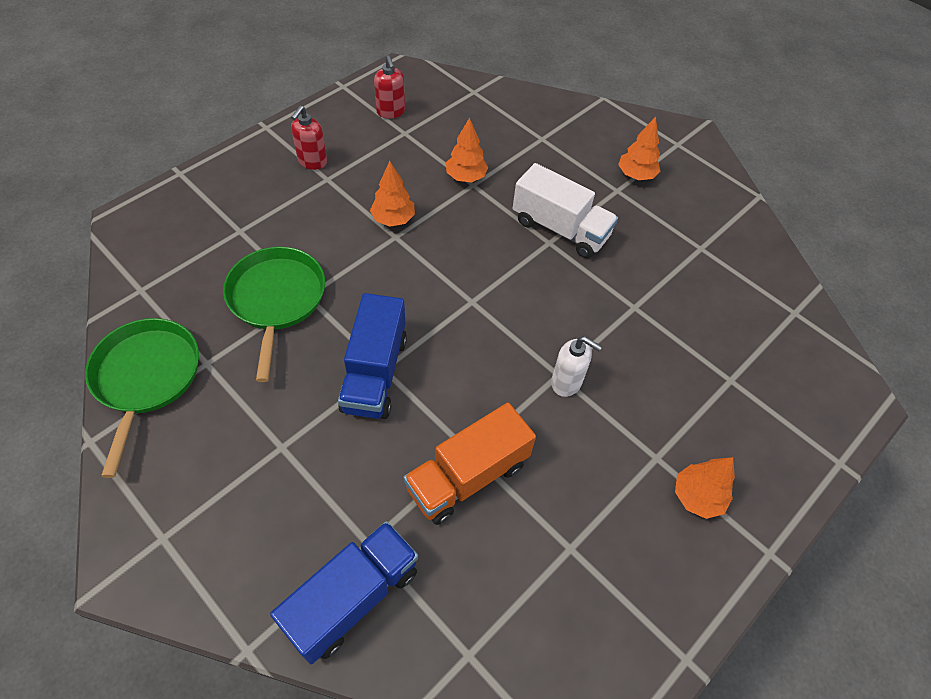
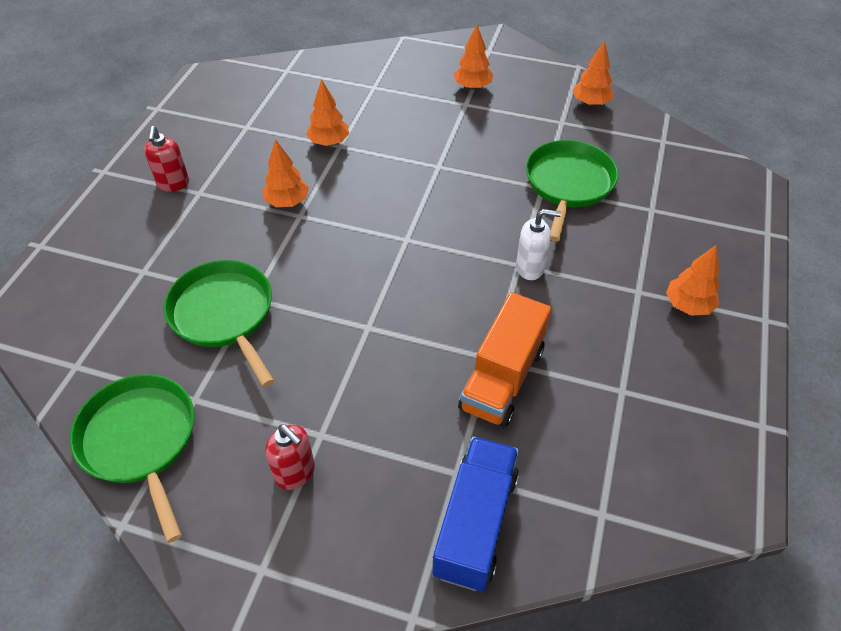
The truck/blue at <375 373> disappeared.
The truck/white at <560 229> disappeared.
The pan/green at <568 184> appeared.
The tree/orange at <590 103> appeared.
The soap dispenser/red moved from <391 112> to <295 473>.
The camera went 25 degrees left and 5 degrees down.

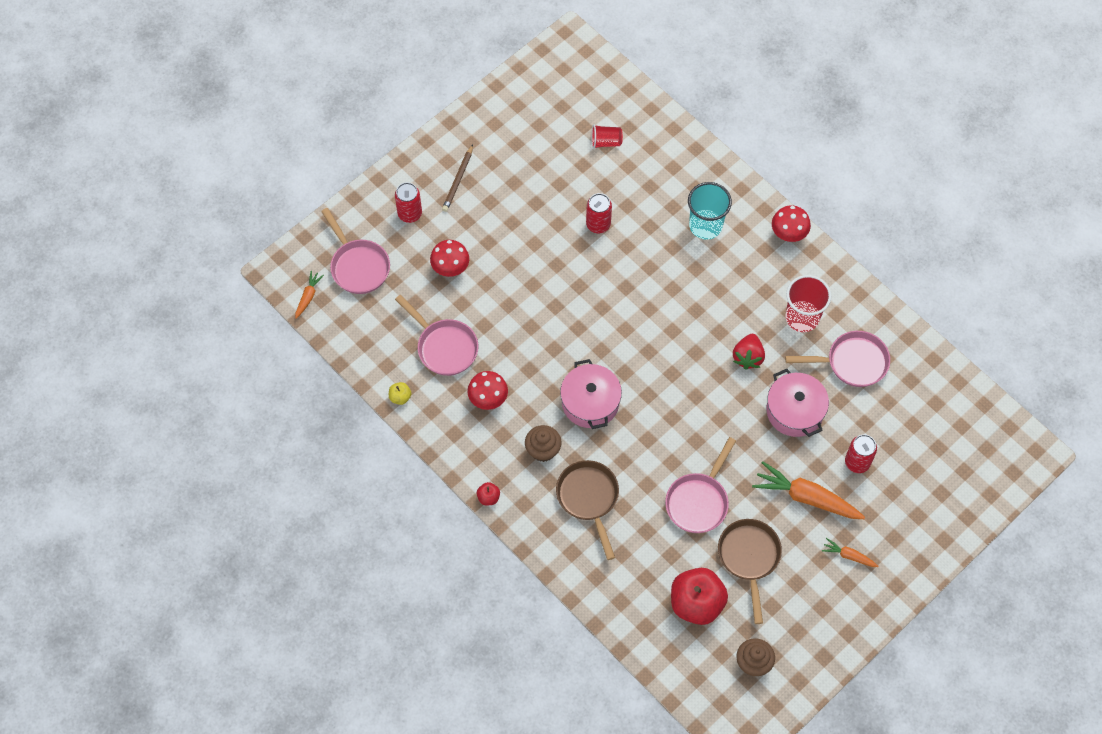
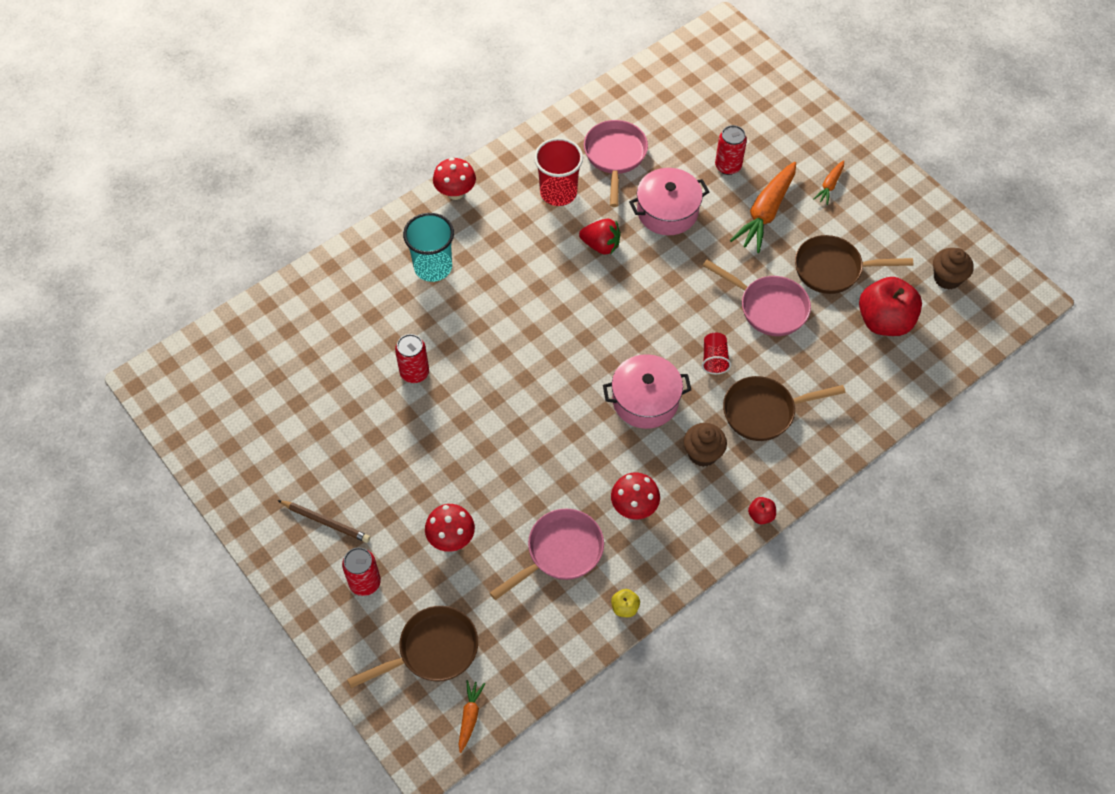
The cup/red moved from <606 142> to <714 359>.
The pan/pink at <358 266> became the pan/brown at <432 650>.
The carrot/orange at <308 296> turned 75 degrees clockwise.
The camera went 85 degrees left and 5 degrees down.

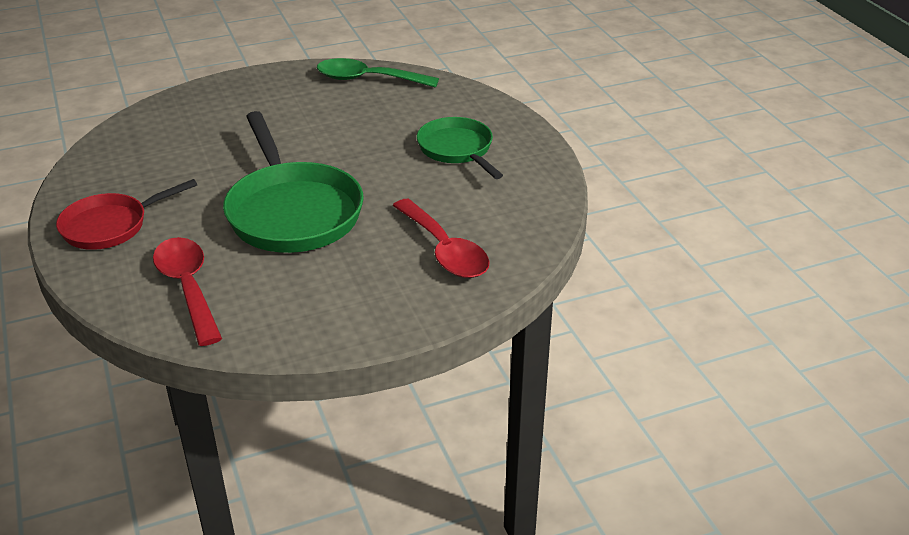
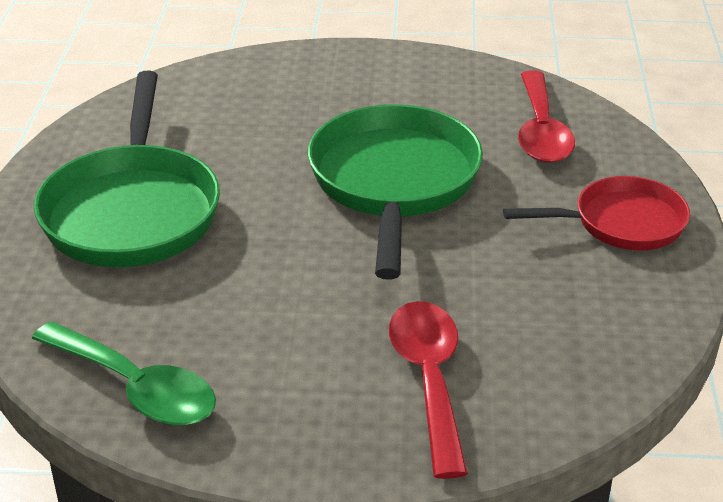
The spoon/red moved from <444 250> to <429 380>.
The pan/green at <457 150> changed to 1.65 times the size.
The camera went 155 degrees left and 0 degrees up.

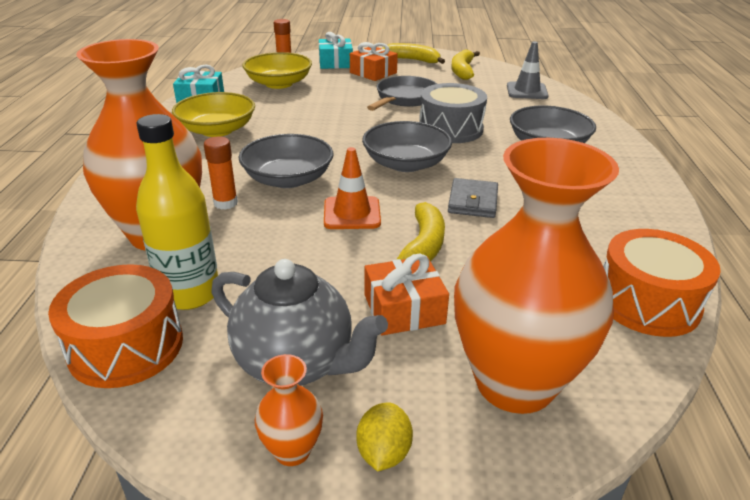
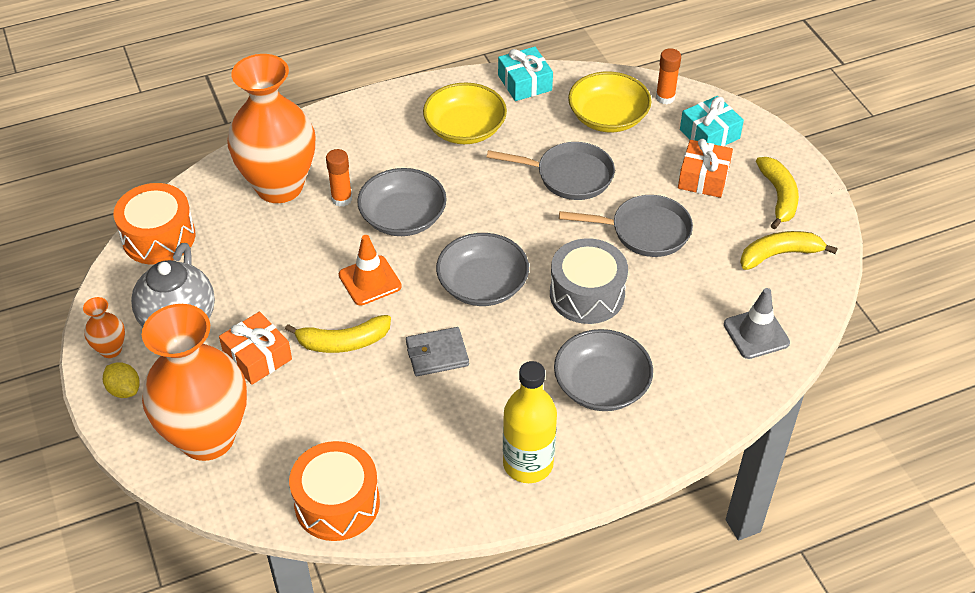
The pan/grey at <569 176> appeared.
The bottle/yellow moved from <189 293> to <528 464>.
The lemon/yellow at <383 453> turned 60 degrees clockwise.
The camera went 65 degrees right and 15 degrees up.

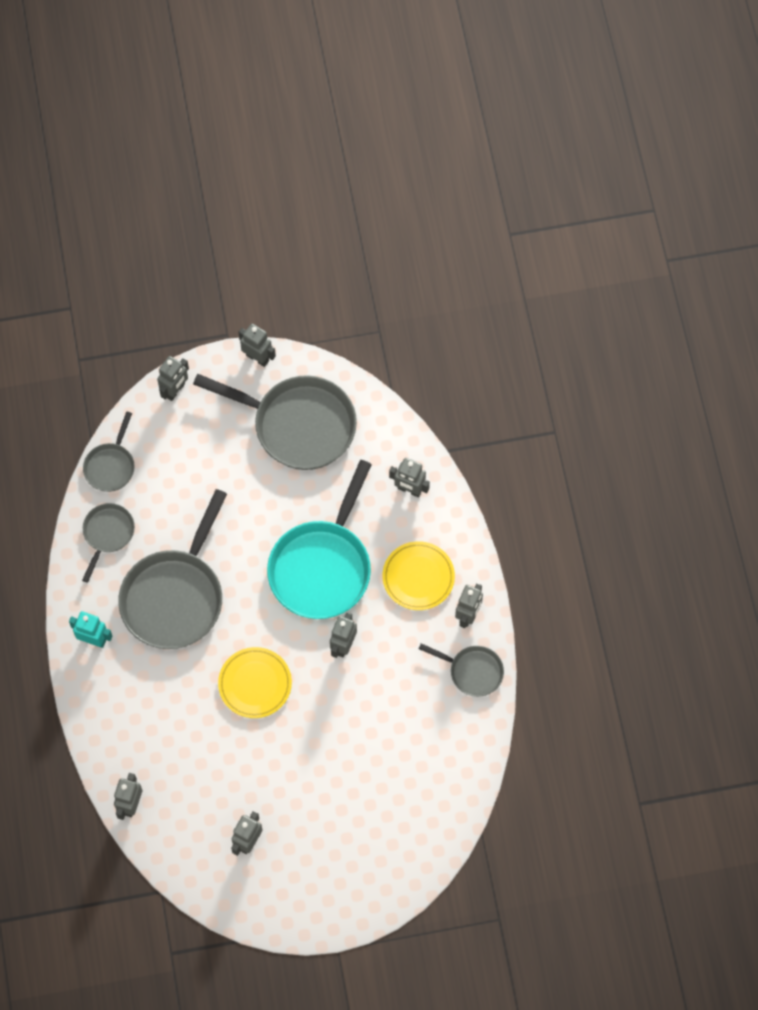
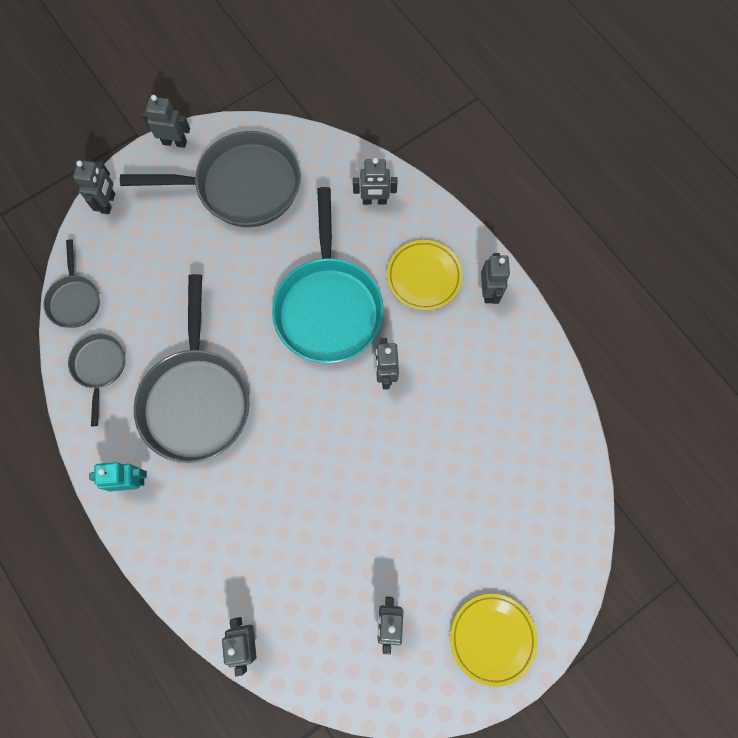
The pan/grey at <472 671> disappeared.
The plate/yellow moved from <255 684> to <492 638>.
The camera went 25 degrees left and 5 degrees up.

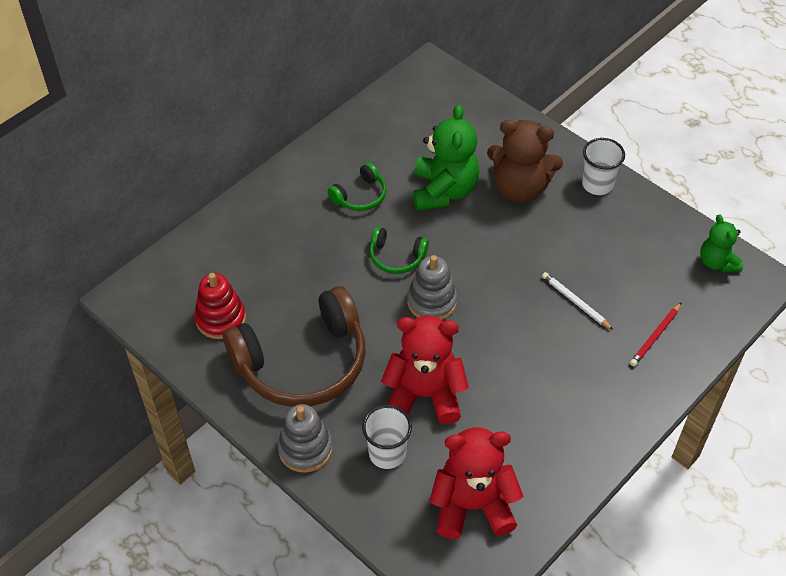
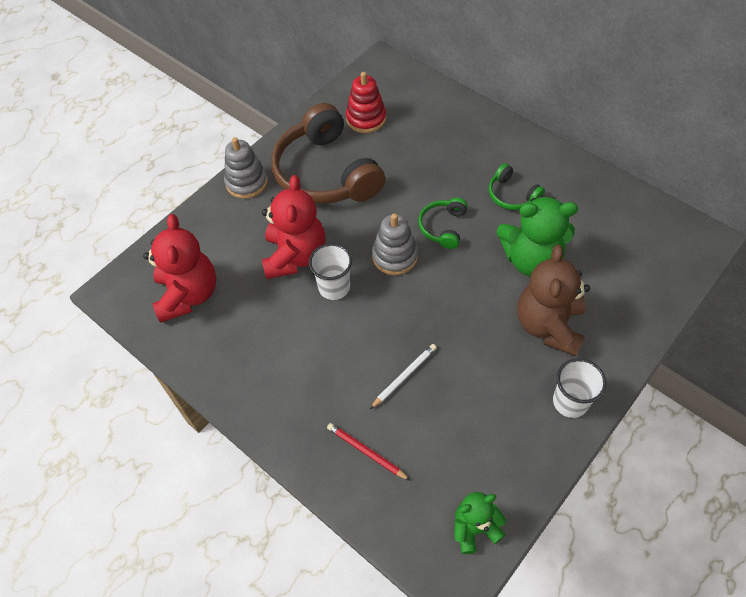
The cup/white moved from <387 453> to <334 287>.
The camera went 90 degrees right and 5 degrees up.

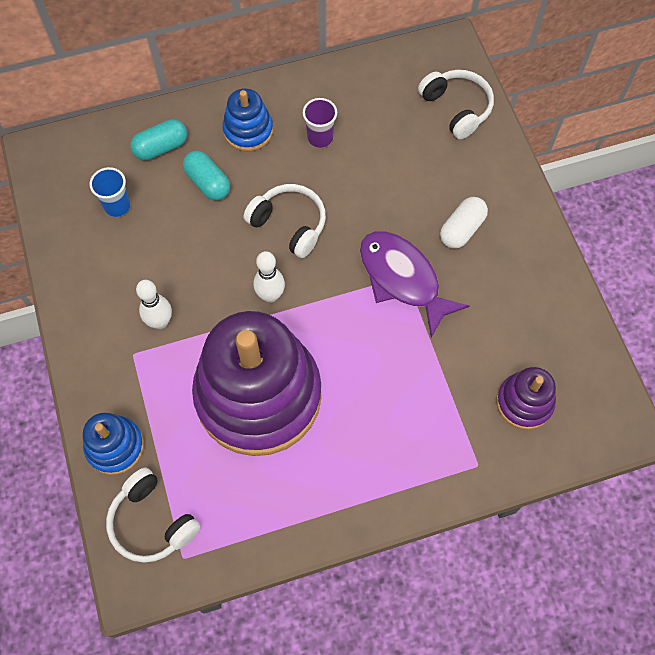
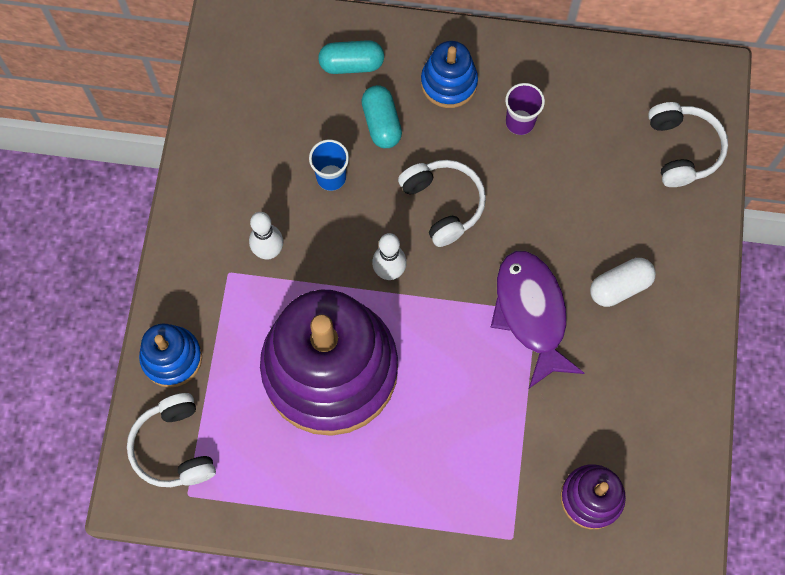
The cup/blue moved from <117 206> to <331 177>.
The camera went 25 degrees right and 5 degrees up.

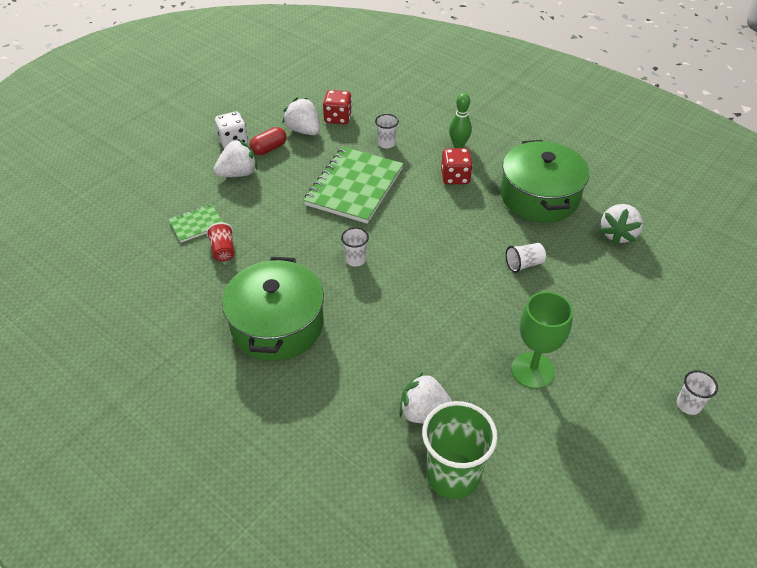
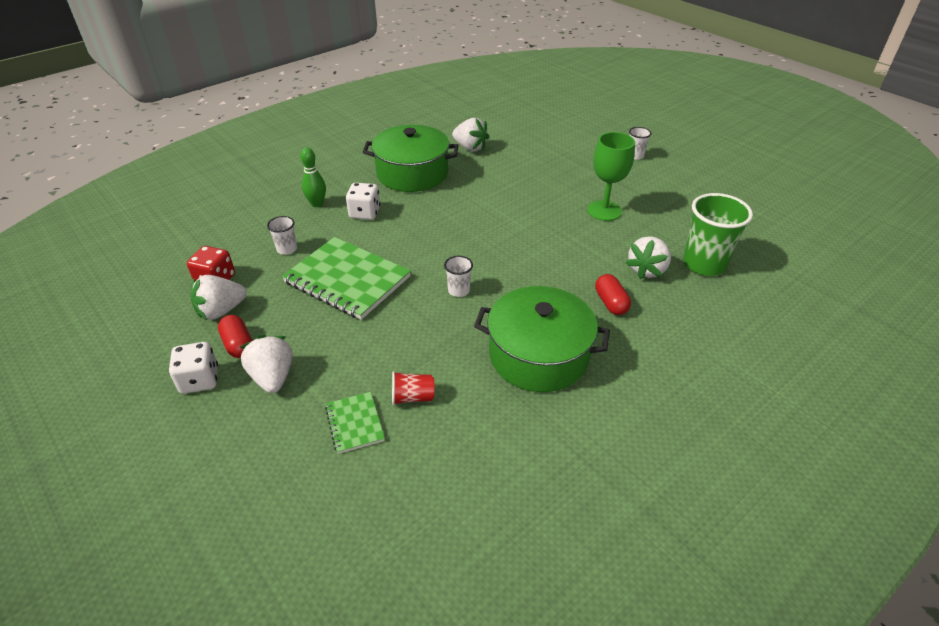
The cup/white at <524 264> disappeared.
The capsule/red at <610 303> appeared.
The dice/red at <455 177> became the dice/white at <365 213>.
The camera went 80 degrees left and 5 degrees down.

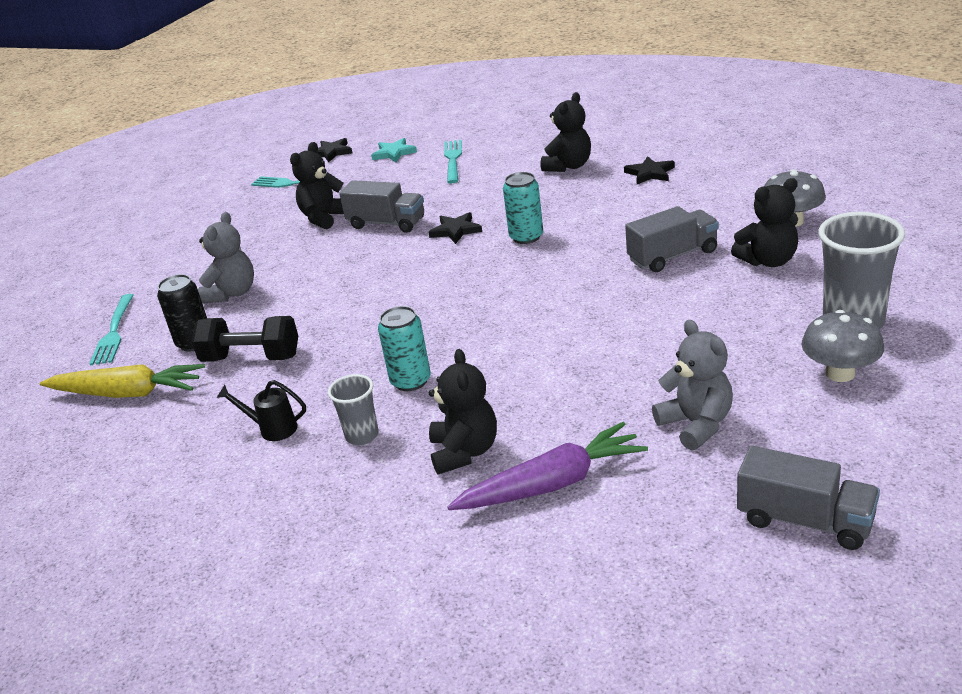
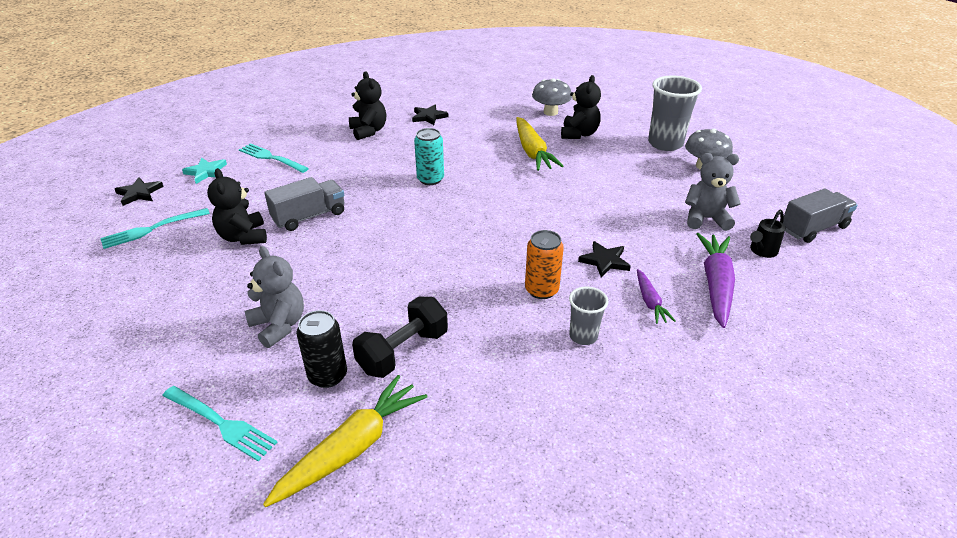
The watering can/black moved from <273 429> to <761 251>.
The star/black moved from <456 230> to <605 261>.
The teddy bear/black at <464 452> was replaced by the carrot/purple at <650 302>.
The truck/grey at <673 256> was replaced by the carrot/yellow at <532 152>.
The can/turquoise at <411 381> became the can/orange at <541 290>.
The camera went 60 degrees left and 5 degrees up.

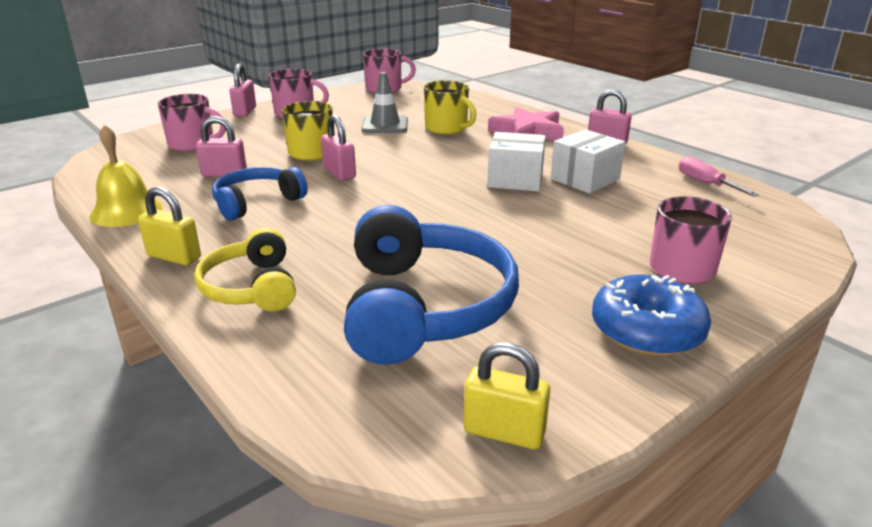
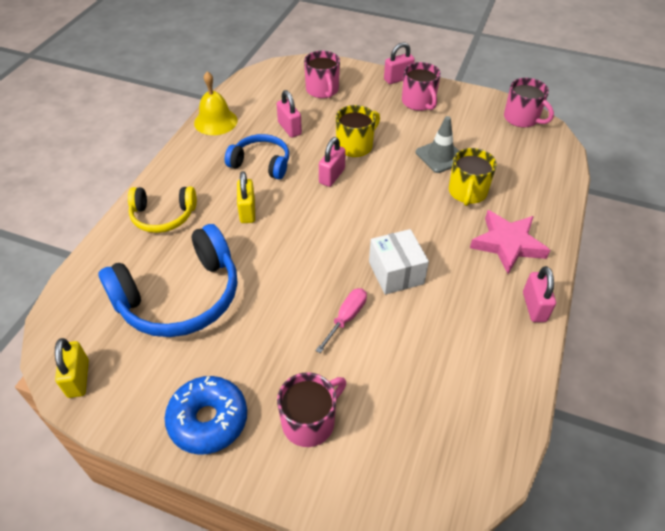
The box/white at <585 179> disappeared.
The padlock/yellow moved from <174 257> to <247 211>.
The screwdriver/pink moved from <705 183> to <346 318>.
The headphones/yellow at <252 287> turned 135 degrees counterclockwise.
The camera went 60 degrees right and 20 degrees up.

